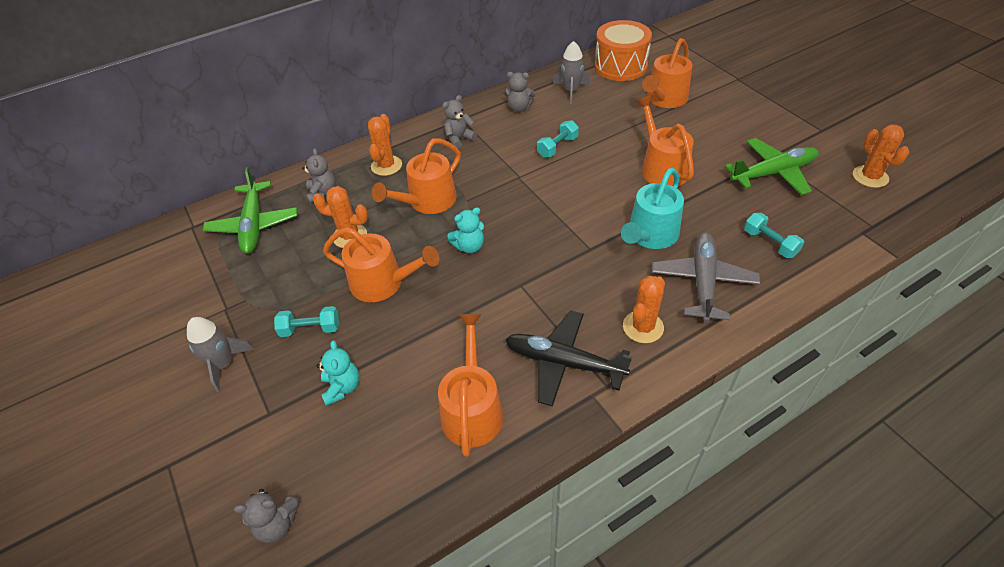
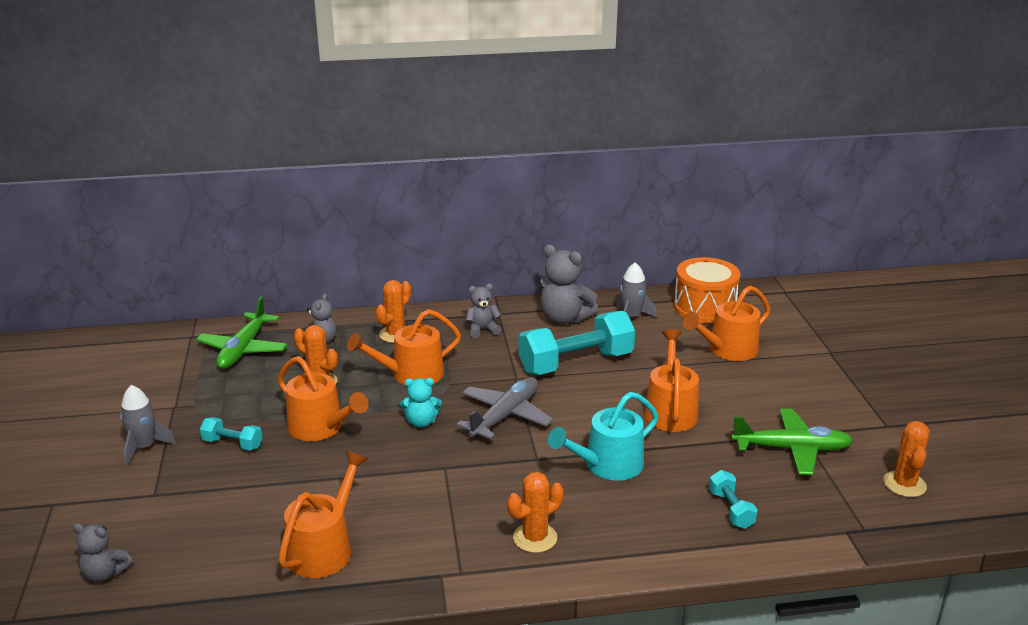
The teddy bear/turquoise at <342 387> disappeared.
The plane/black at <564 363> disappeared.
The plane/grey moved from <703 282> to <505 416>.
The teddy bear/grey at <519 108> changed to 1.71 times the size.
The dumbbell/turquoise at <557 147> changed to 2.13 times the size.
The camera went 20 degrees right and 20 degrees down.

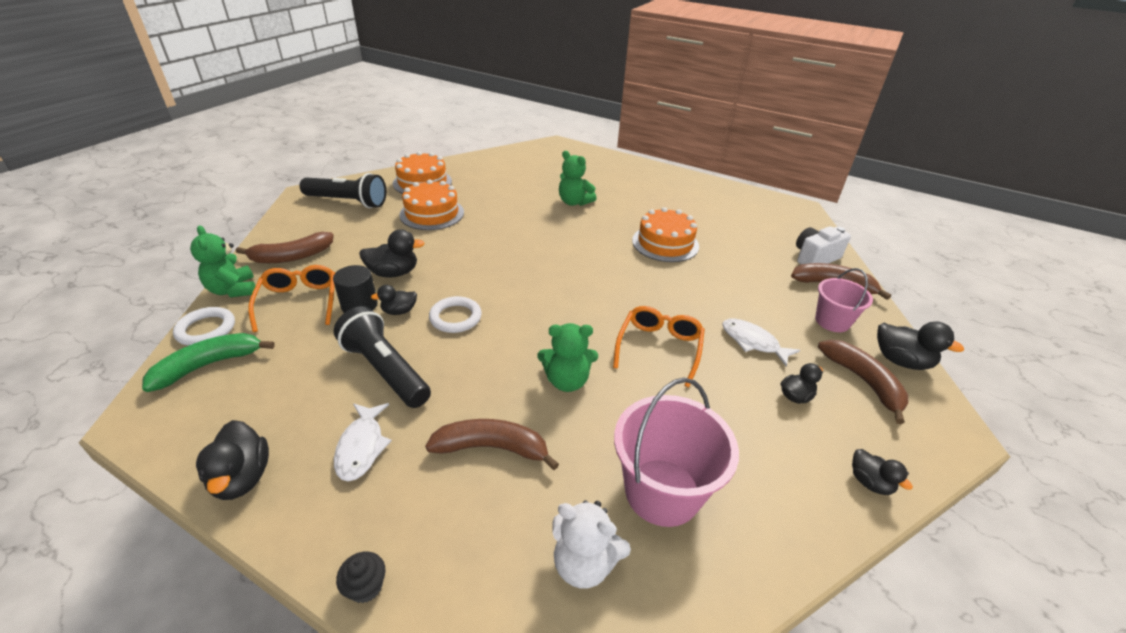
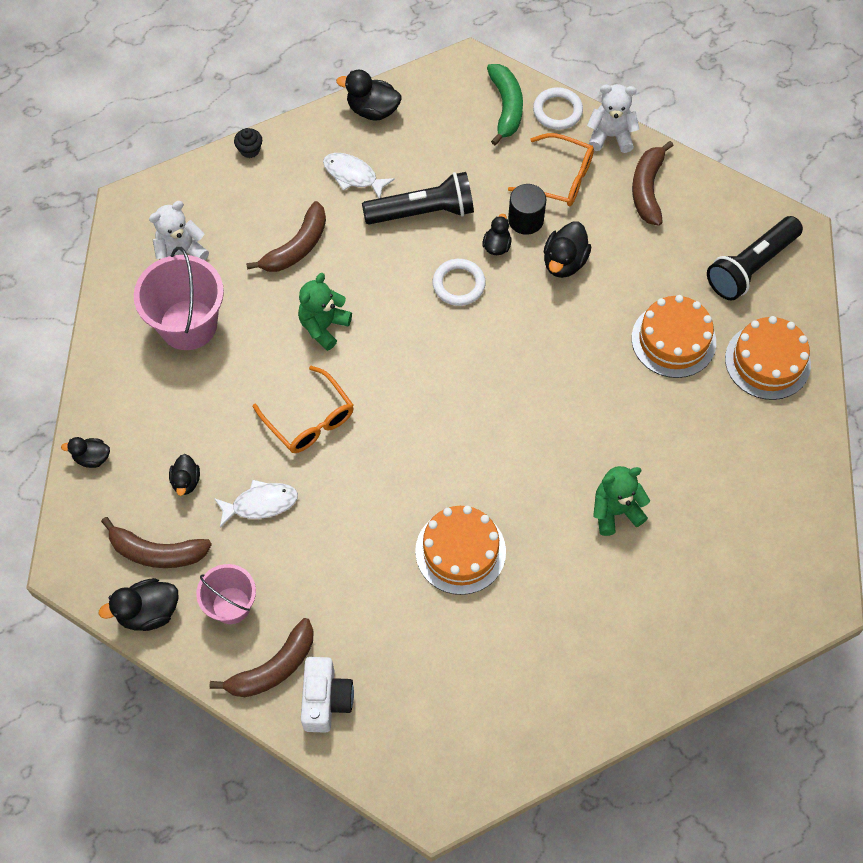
The teddy bear/green at <233 290> became the teddy bear/white at <610 136>.
The camera went 125 degrees right and 25 degrees up.

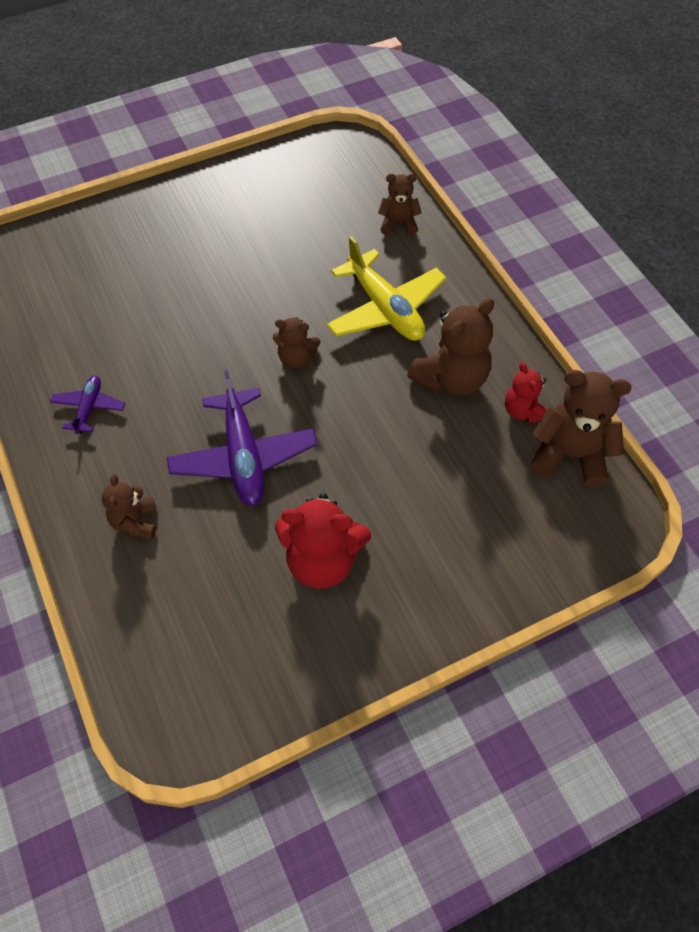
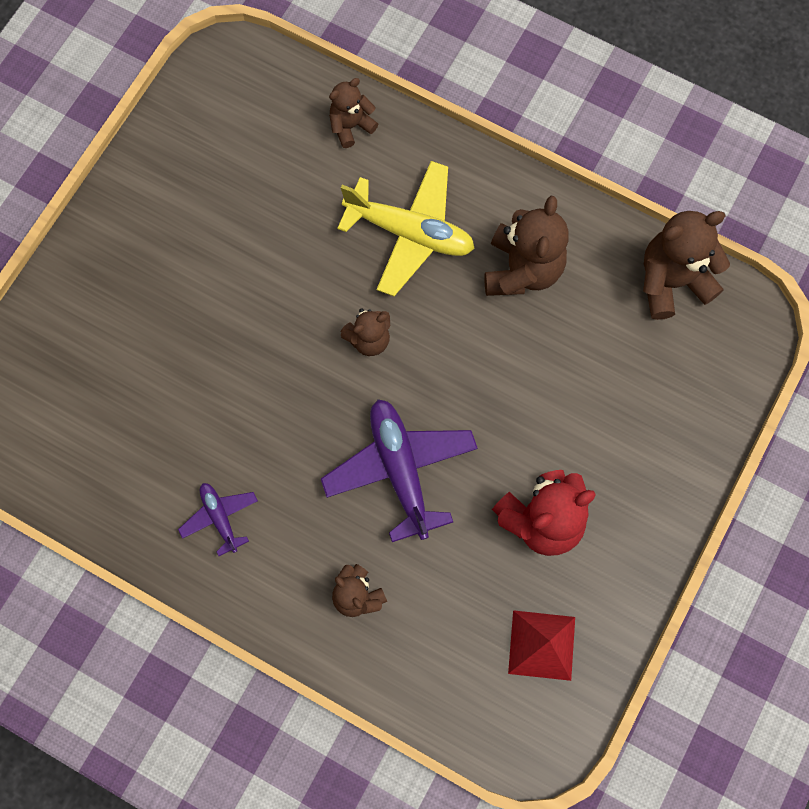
The teddy bear/red at <523 411> disappeared.
The pyramid/red at <541 645> appeared.
The plane/purple at <243 456> turned 150 degrees counterclockwise.
The camera went 35 degrees left and 15 degrees up.

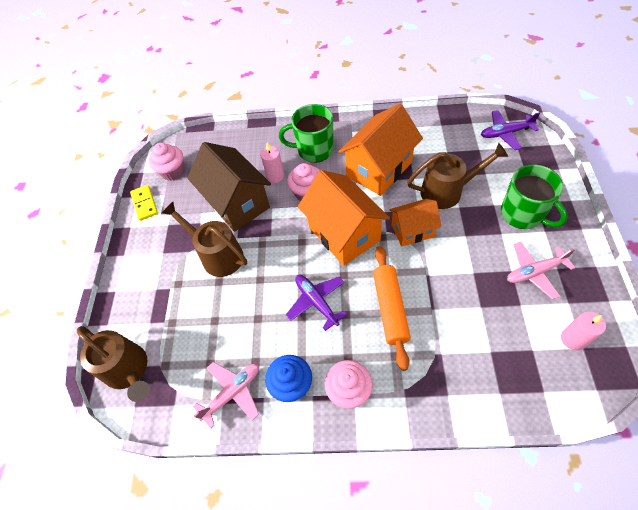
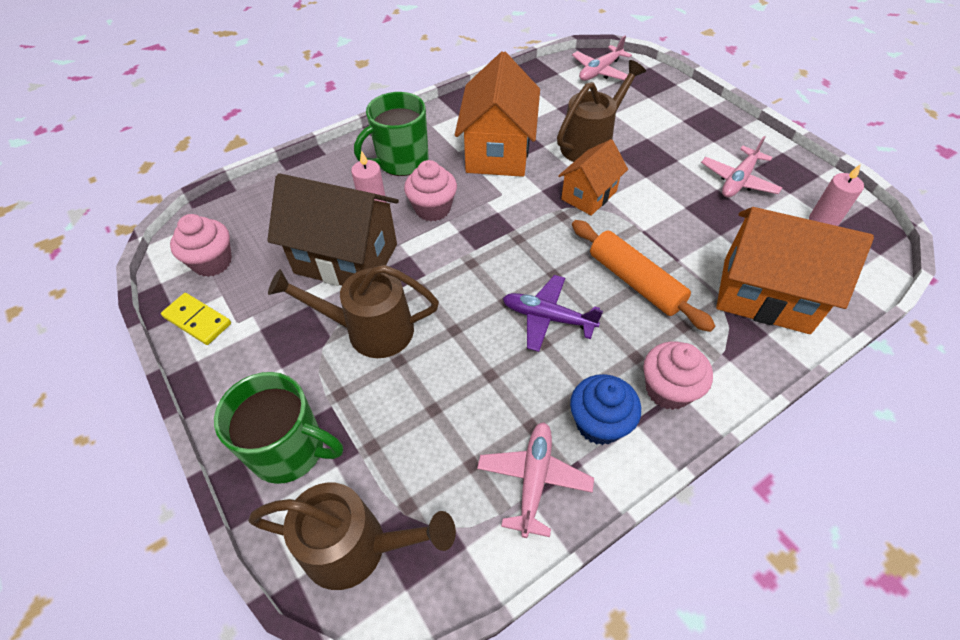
The house/orange moved from <344 234> to <765 295>.
The mug/green moved from <522 214> to <290 450>.
The plane/purple at <505 133> became the plane/pink at <600 71>.
The camera went 40 degrees left and 5 degrees down.

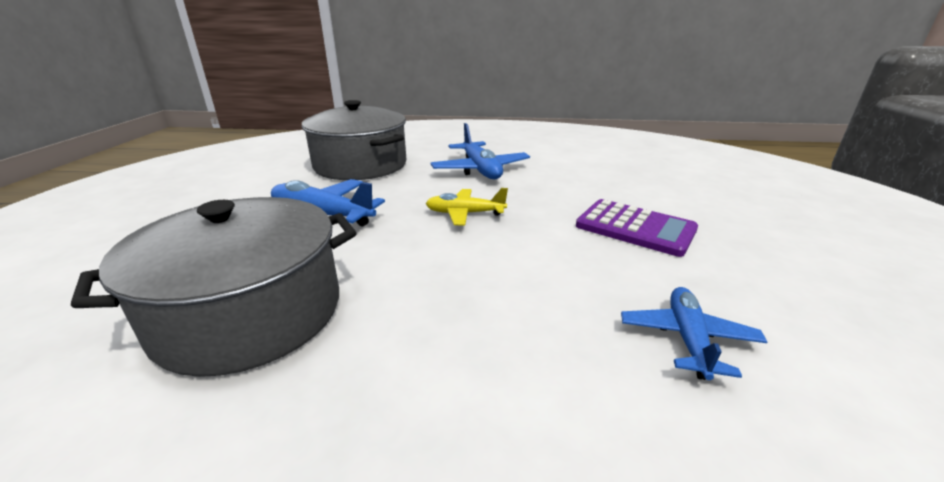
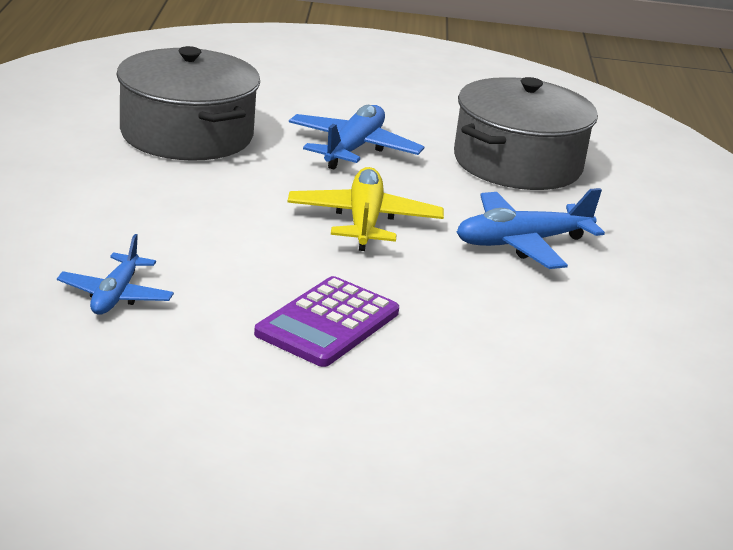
The plane/blue at <687 339> turned 90 degrees clockwise.
The plane/yellow at <465 213> changed to 1.53 times the size.
The camera went 85 degrees right and 0 degrees up.

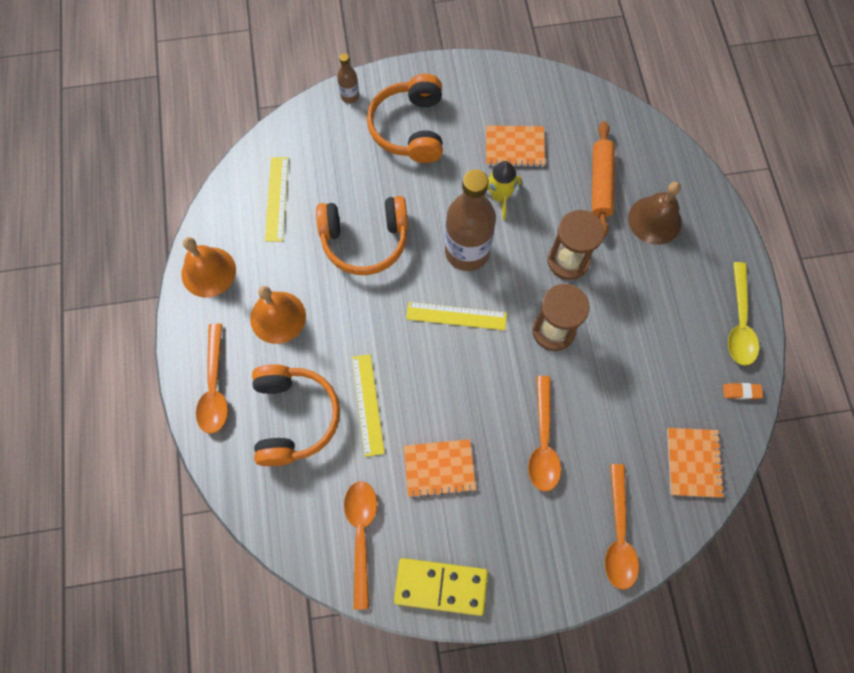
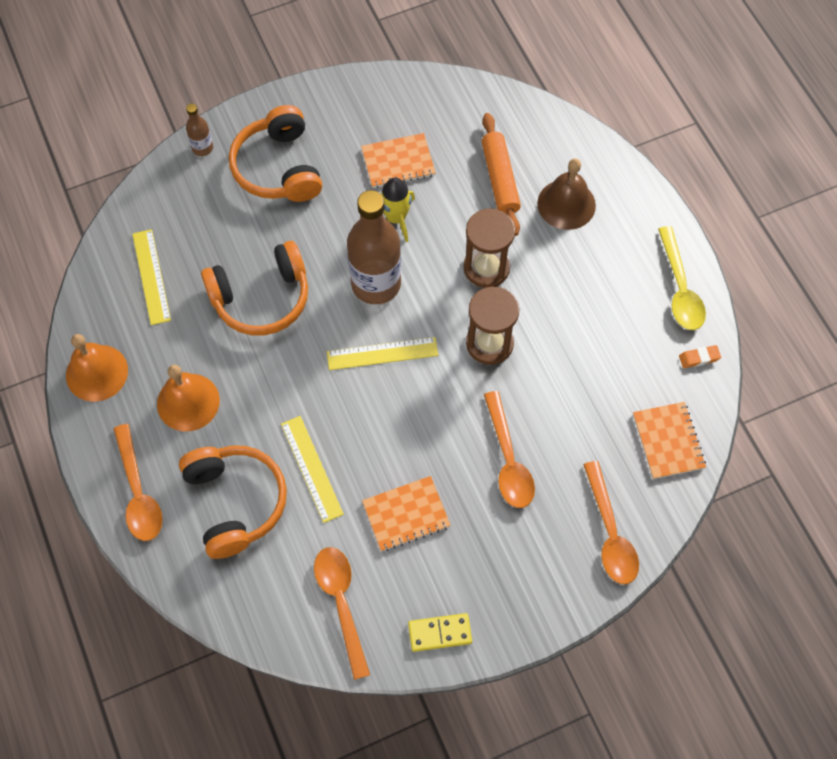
The domino/yellow at <441 586> changed to 0.63 times the size.
The camera went 15 degrees left and 5 degrees down.

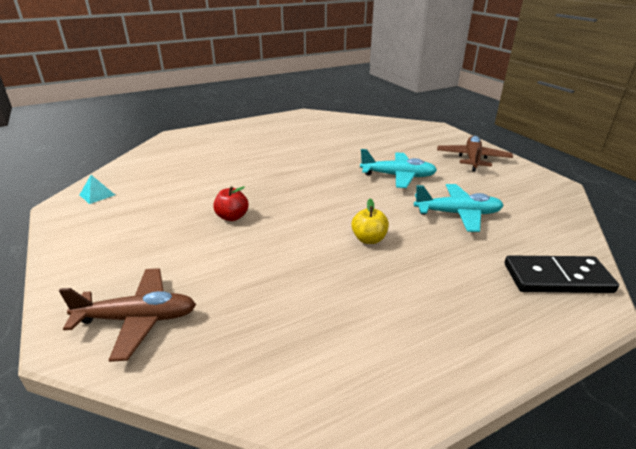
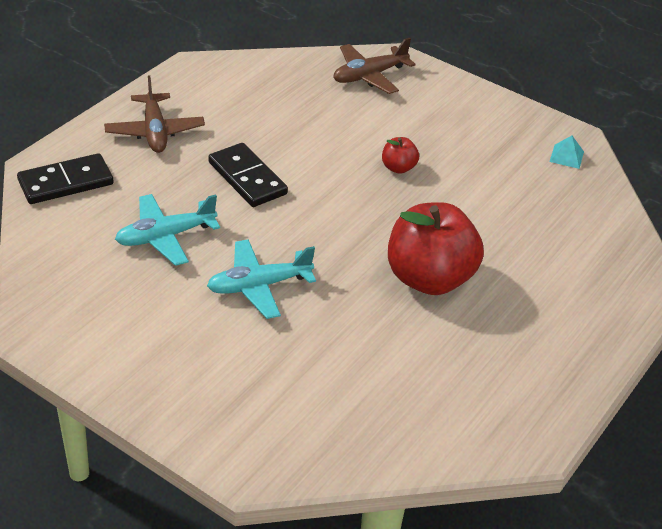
The apple/red at <429 278> appeared.
The plane/brown moved from <472 159> to <155 131>.
The apple/yellow at <369 239> was replaced by the domino/black at <247 178>.
The camera went 150 degrees right and 10 degrees up.

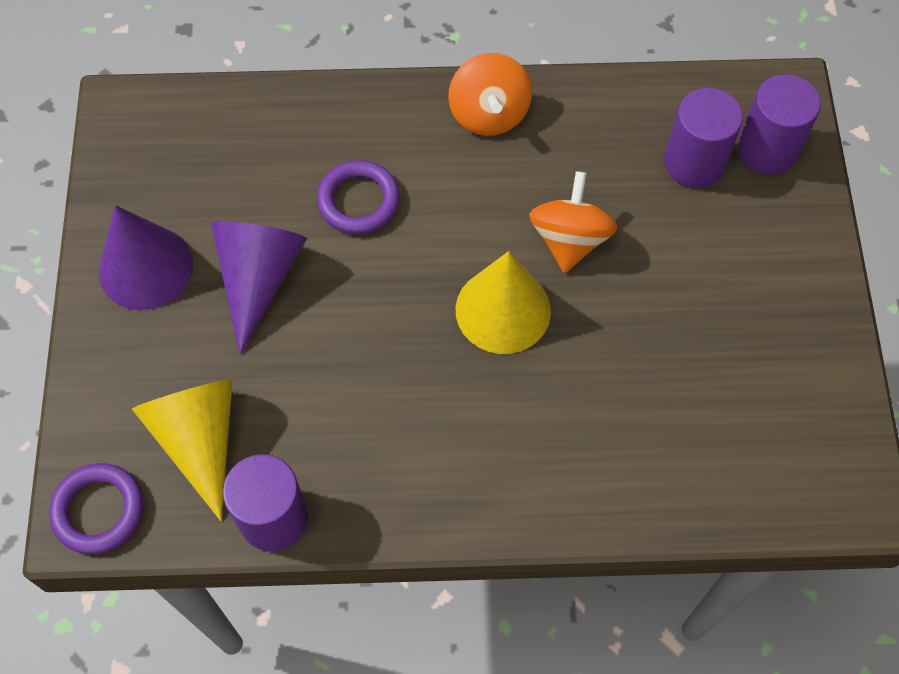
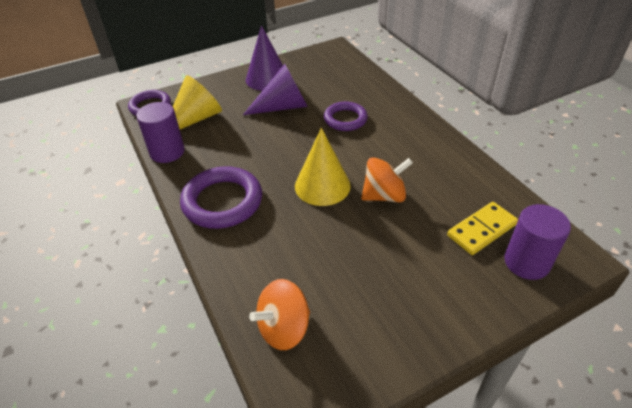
The ring/purple at <222 201> appeared.
The spinning top/orange moved from <489 114> to <284 328>.
The cylinder/purple at <694 163> was replaced by the domino/yellow at <482 230>.
The camera went 65 degrees right and 20 degrees down.

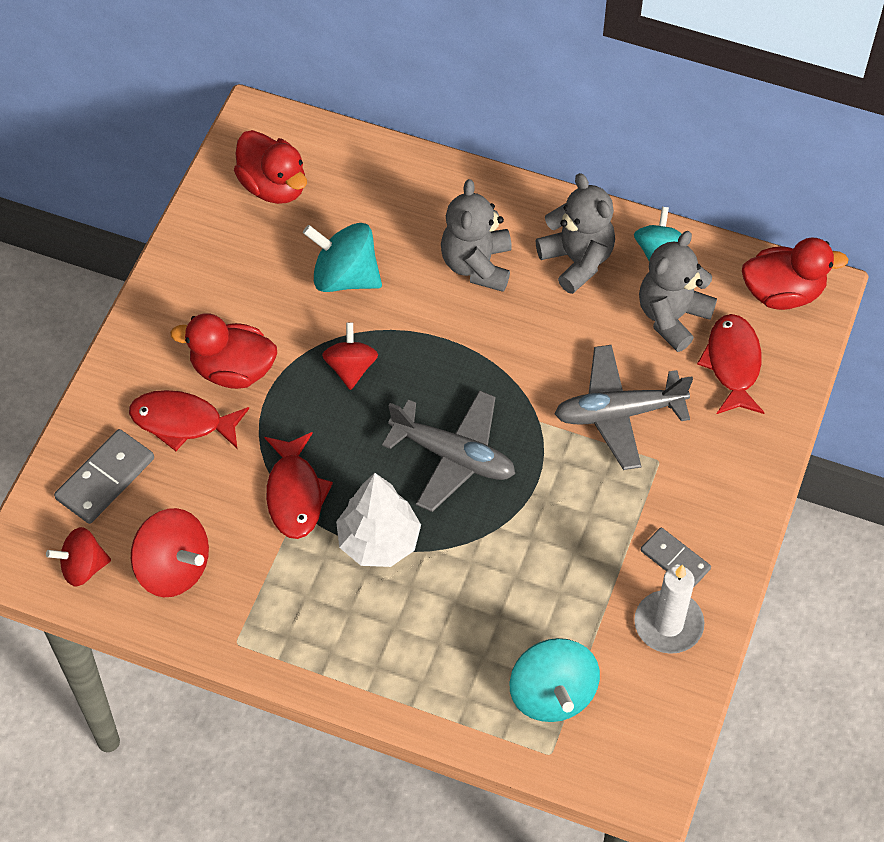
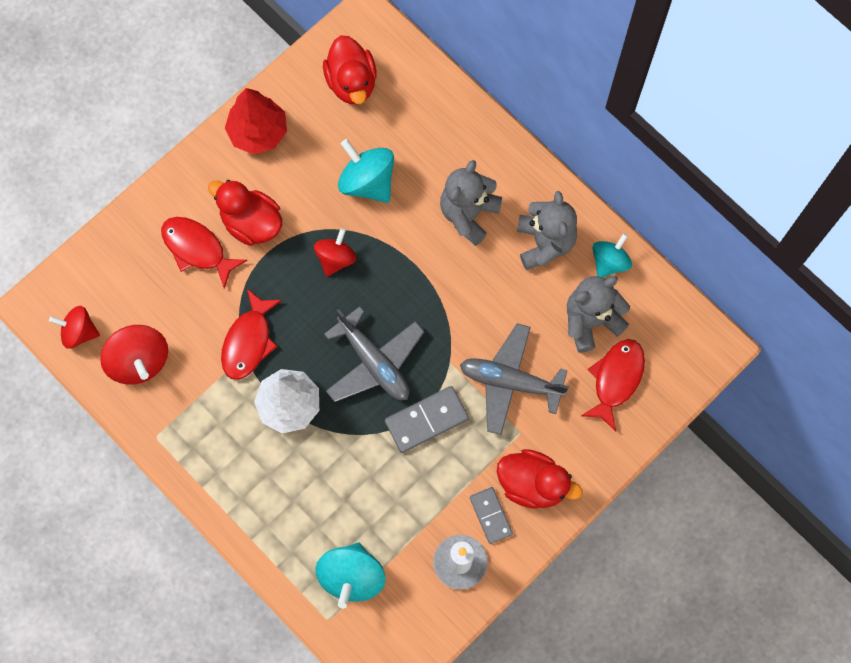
The tree/red at <258 132> appeared.
The domino/grey moved from <105 478> to <426 420>.
The duck/red moved from <782 293> to <532 484>.
The camera went 25 degrees right and 15 degrees up.

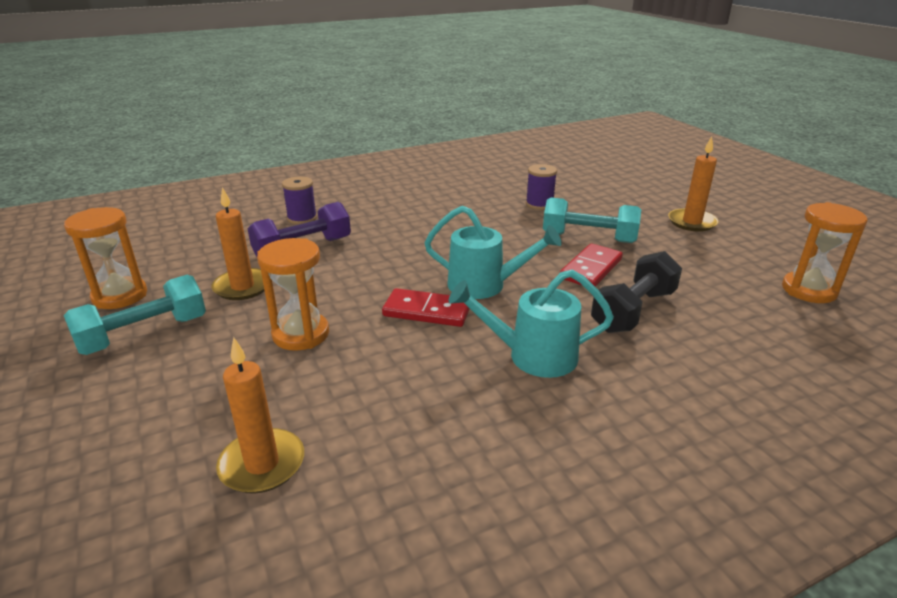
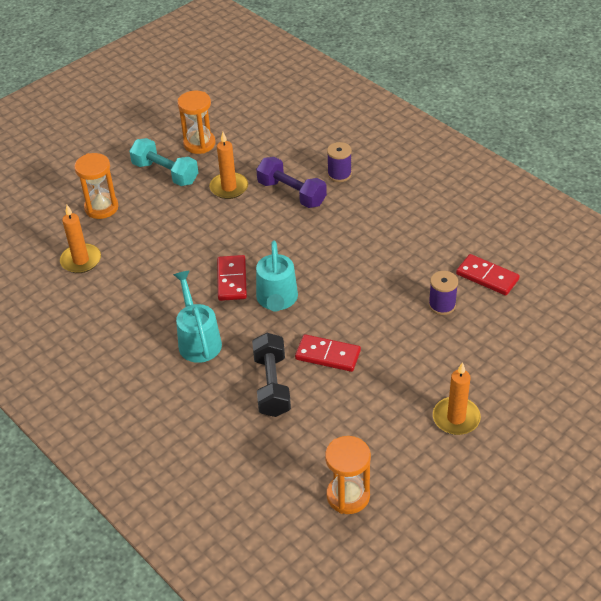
The dumbbell/turquoise at <588 238> disappeared.
The domino/red at <487 277> appeared.
The hourglass/orange moved from <301 334> to <101 207>.
The dumbbell/black at <633 311> turned 60 degrees clockwise.
The camera went 75 degrees right and 15 degrees up.

